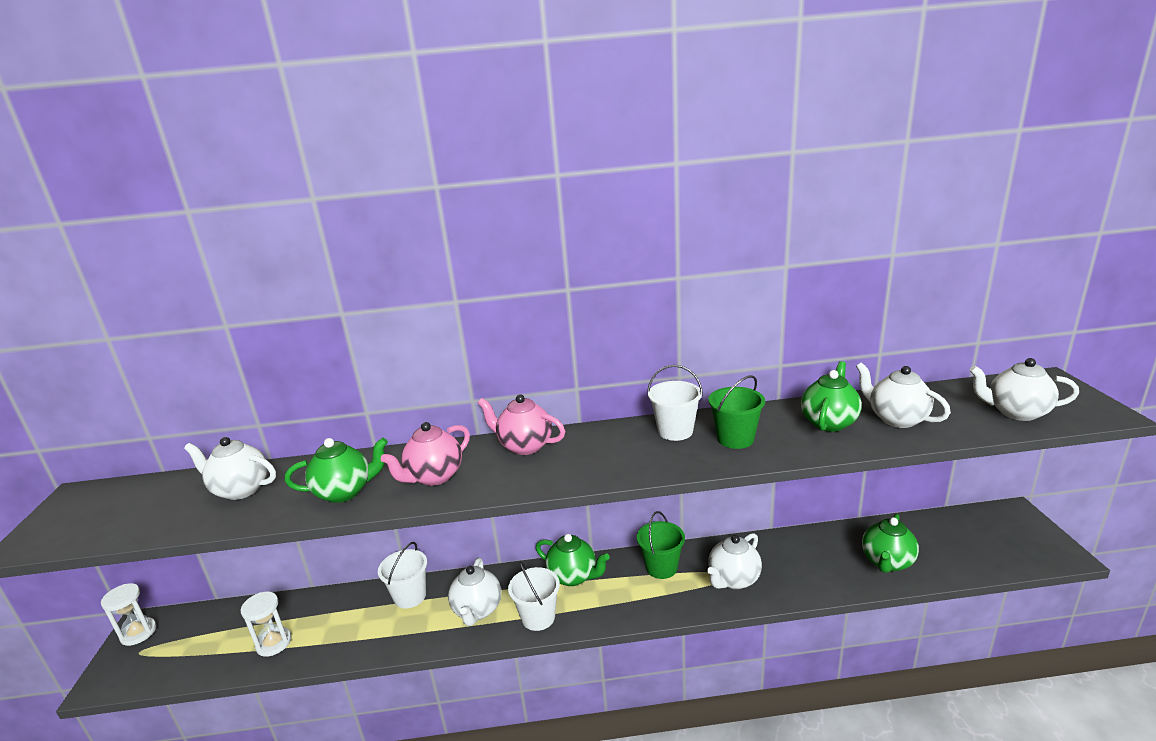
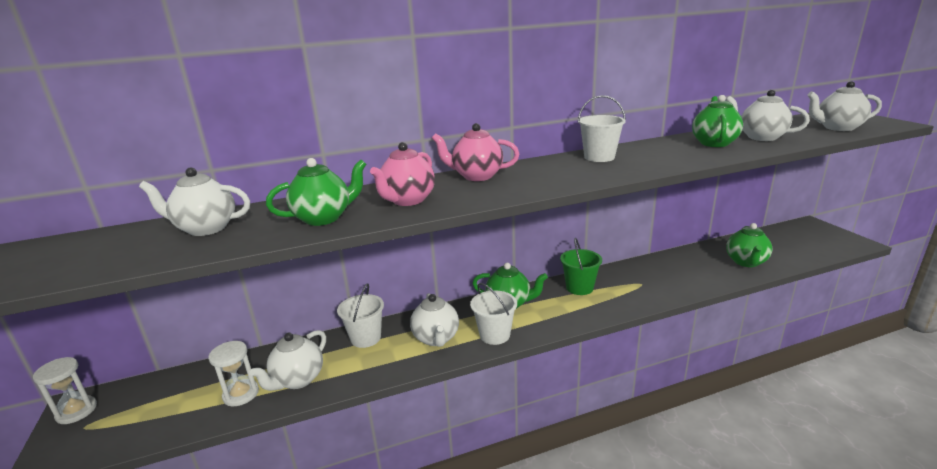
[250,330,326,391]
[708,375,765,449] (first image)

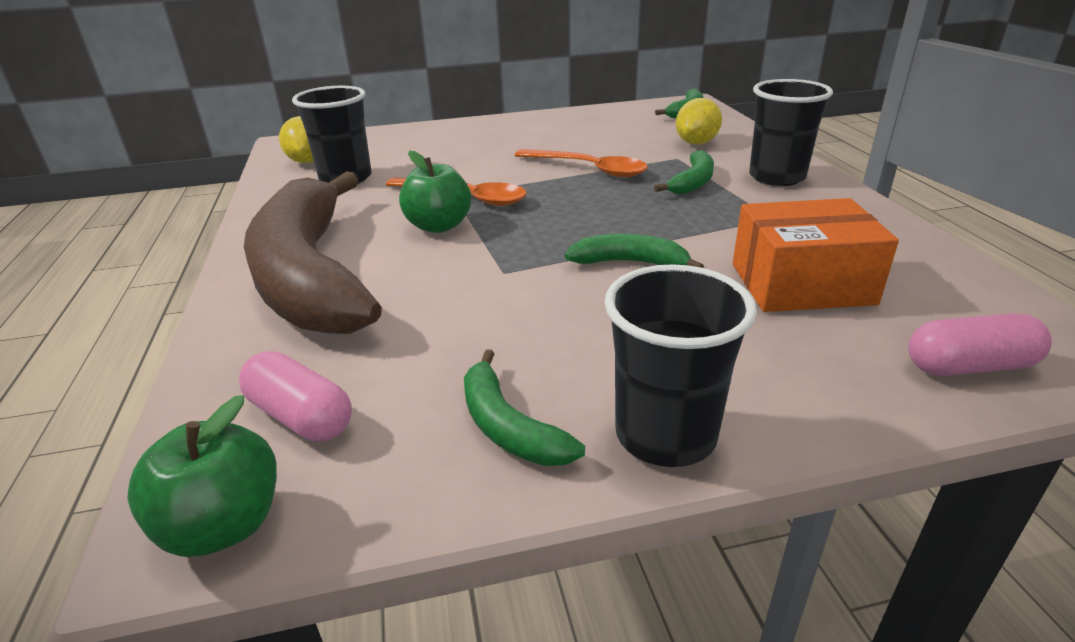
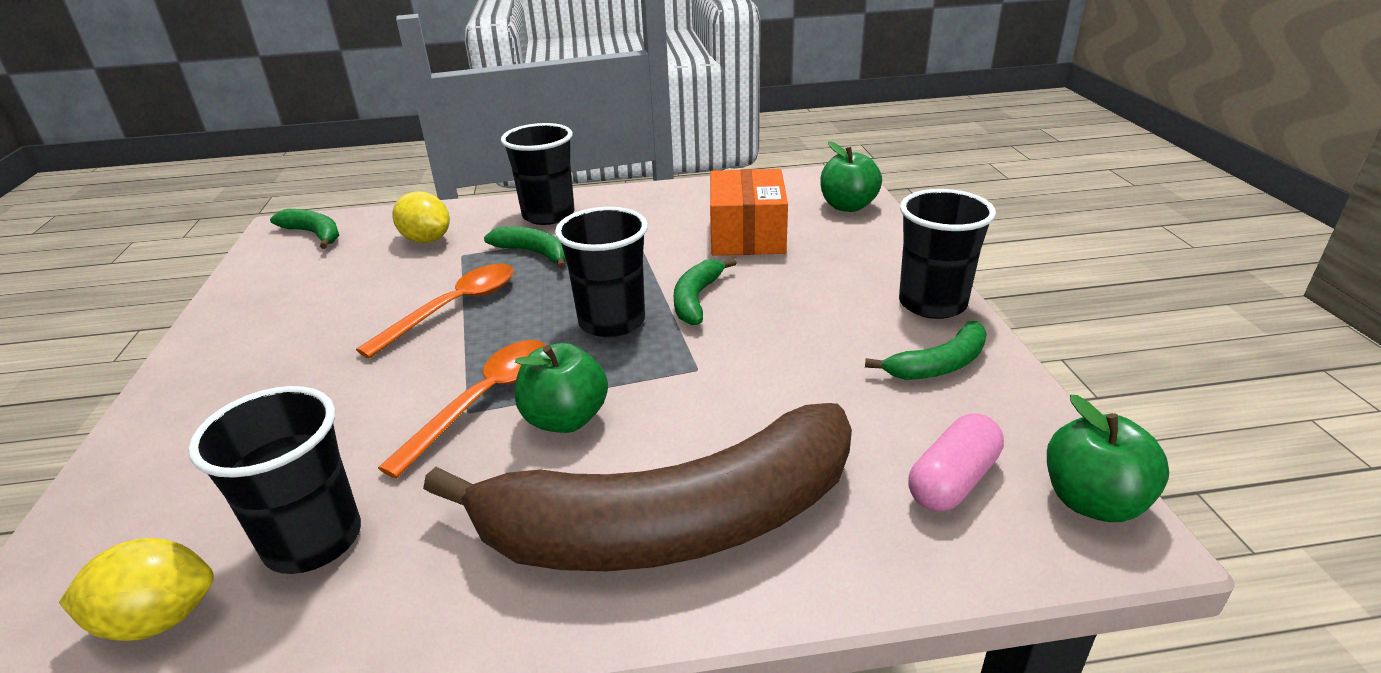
[820,141,882,212]
[555,207,648,338]

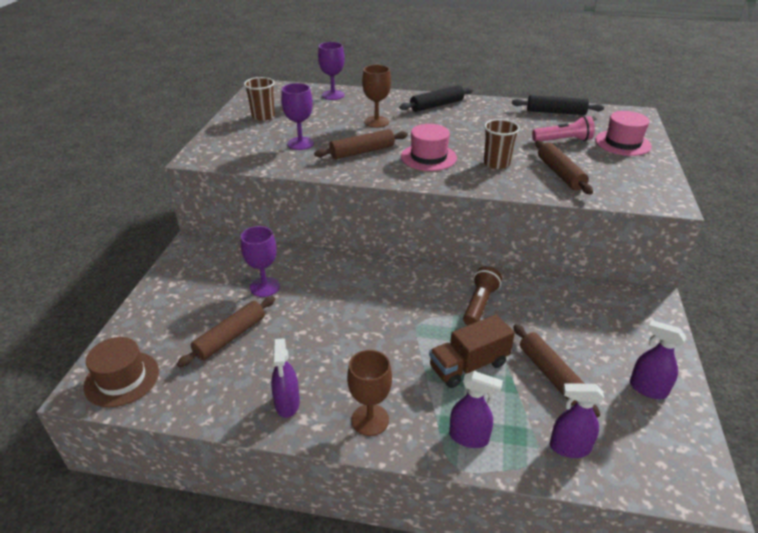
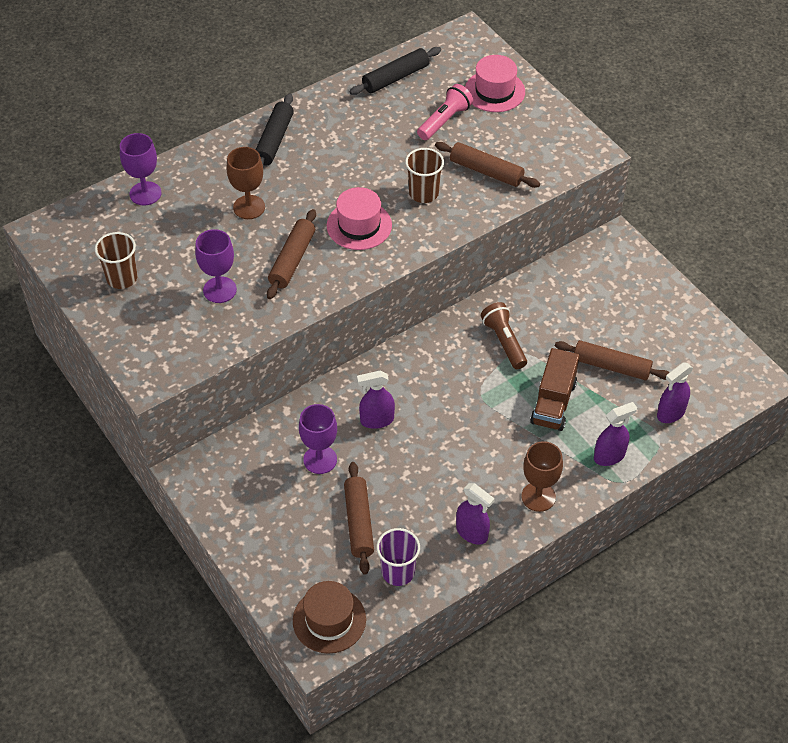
[357,371,395,429]
[376,528,420,586]

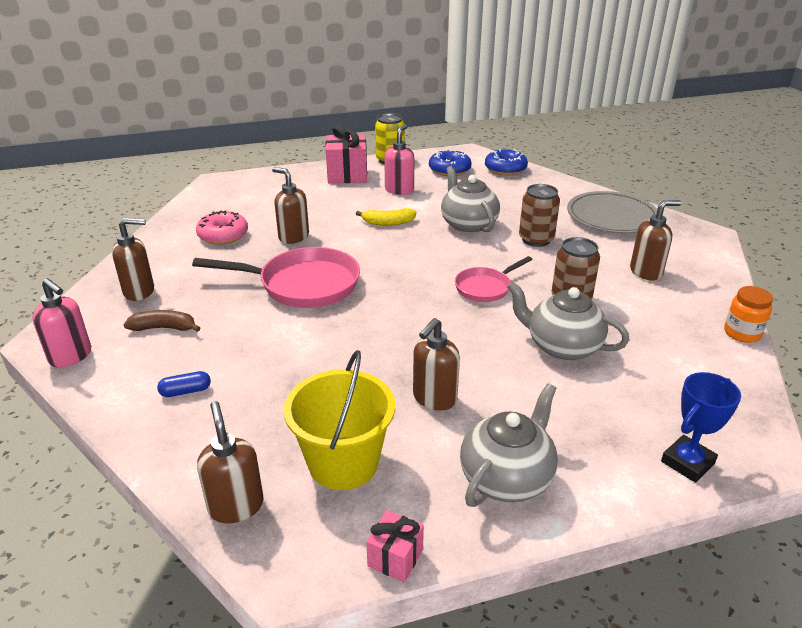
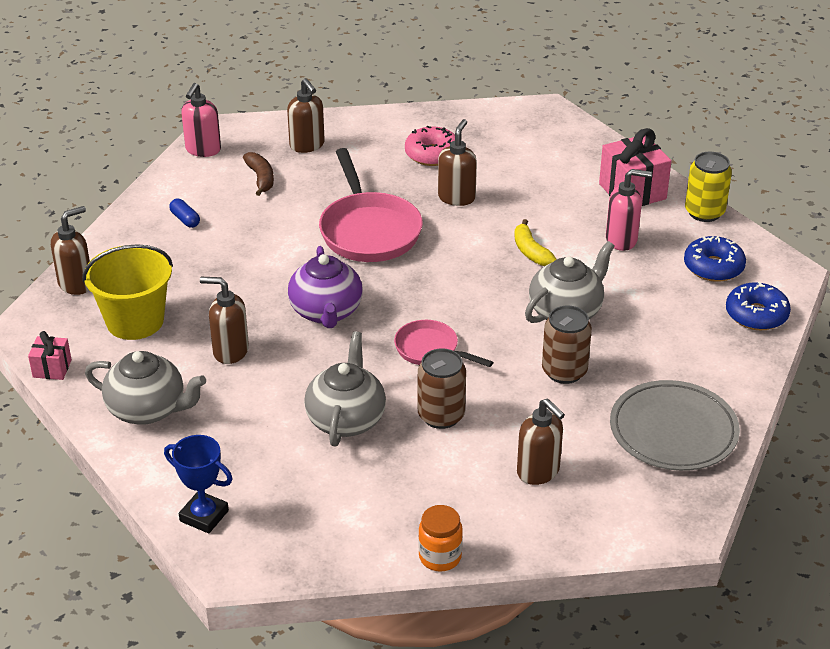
[288,246,363,328]

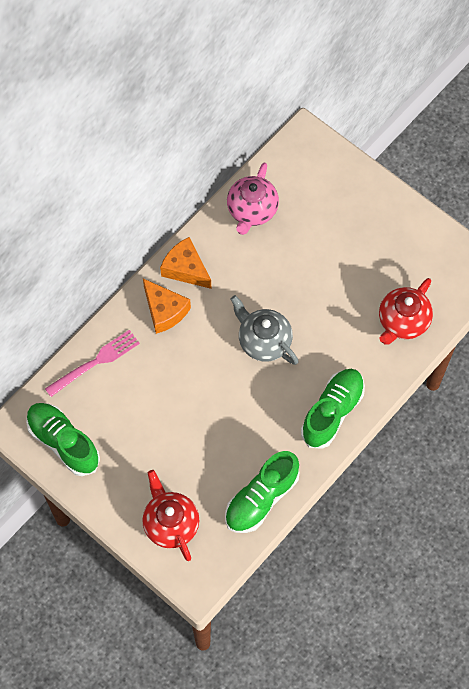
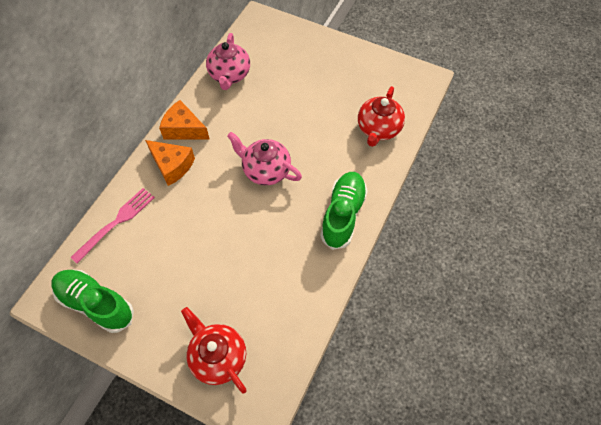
[225,451,300,533] (first image)
[227,132,302,185]

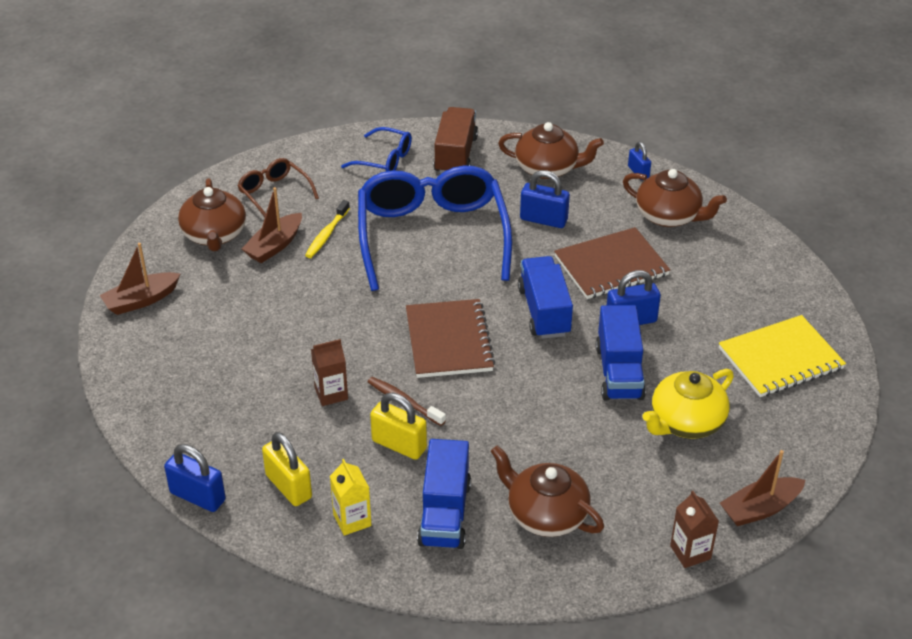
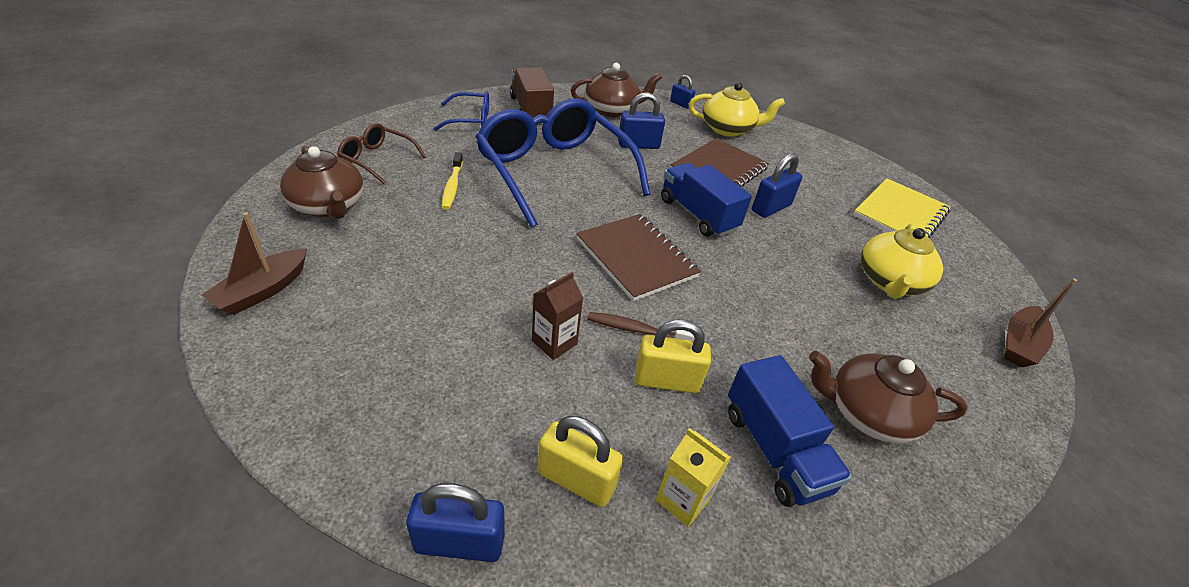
[242,187,302,263] (first image)
[596,305,646,401] (first image)
[689,82,785,137]
[670,491,719,568] (first image)

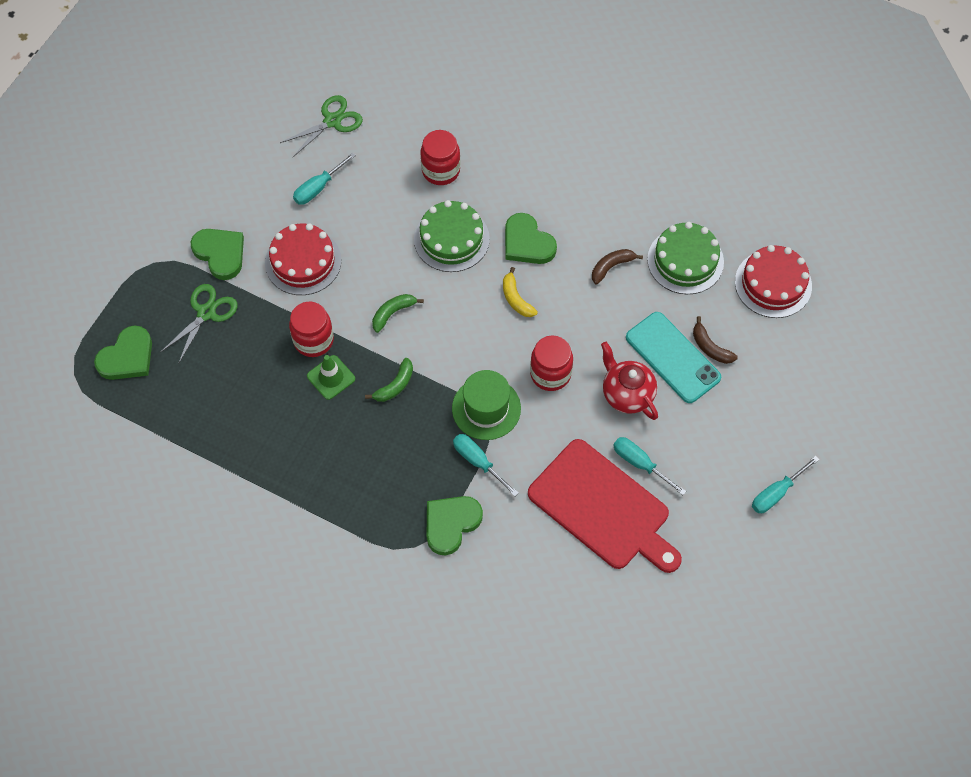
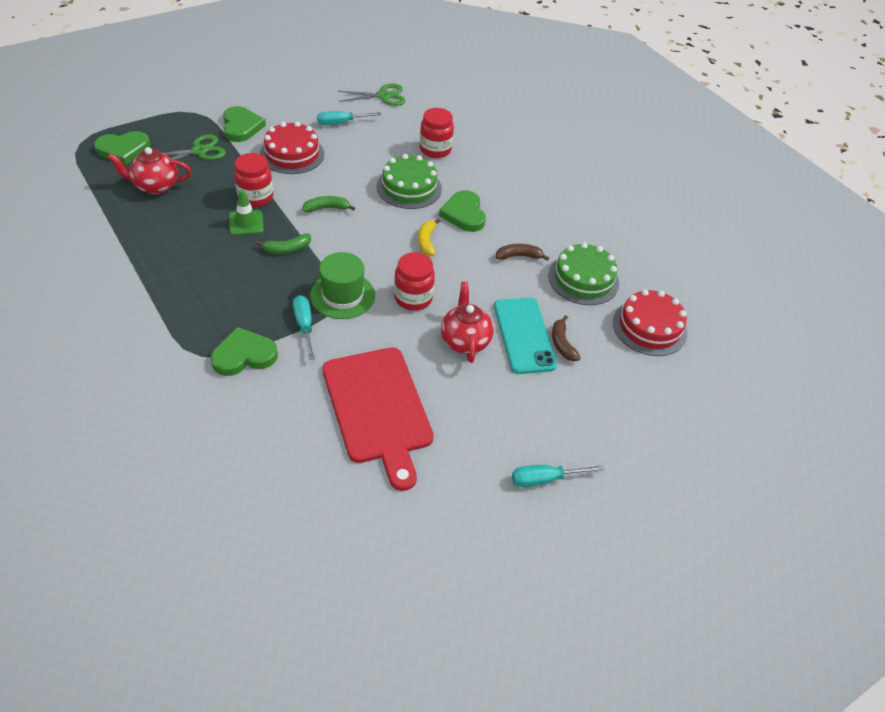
[613,437,686,495] (first image)
[107,147,191,194]

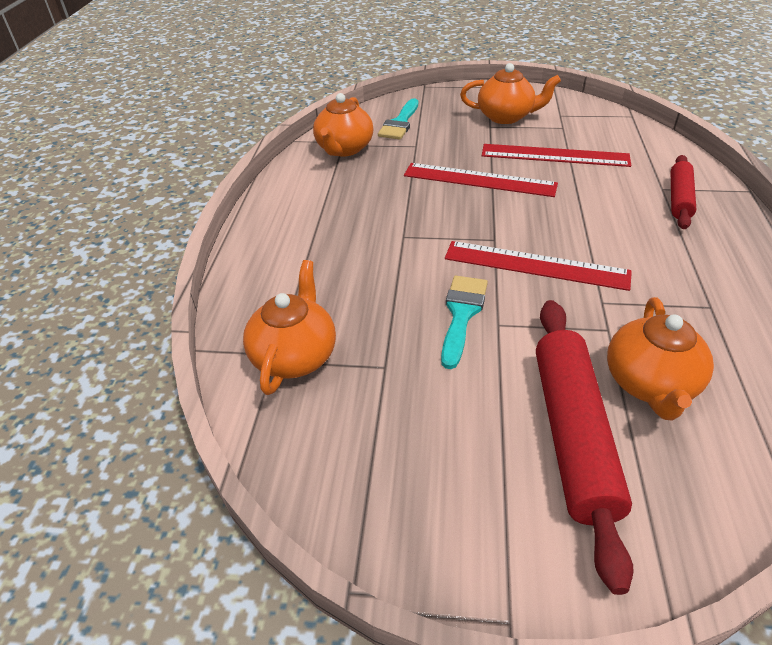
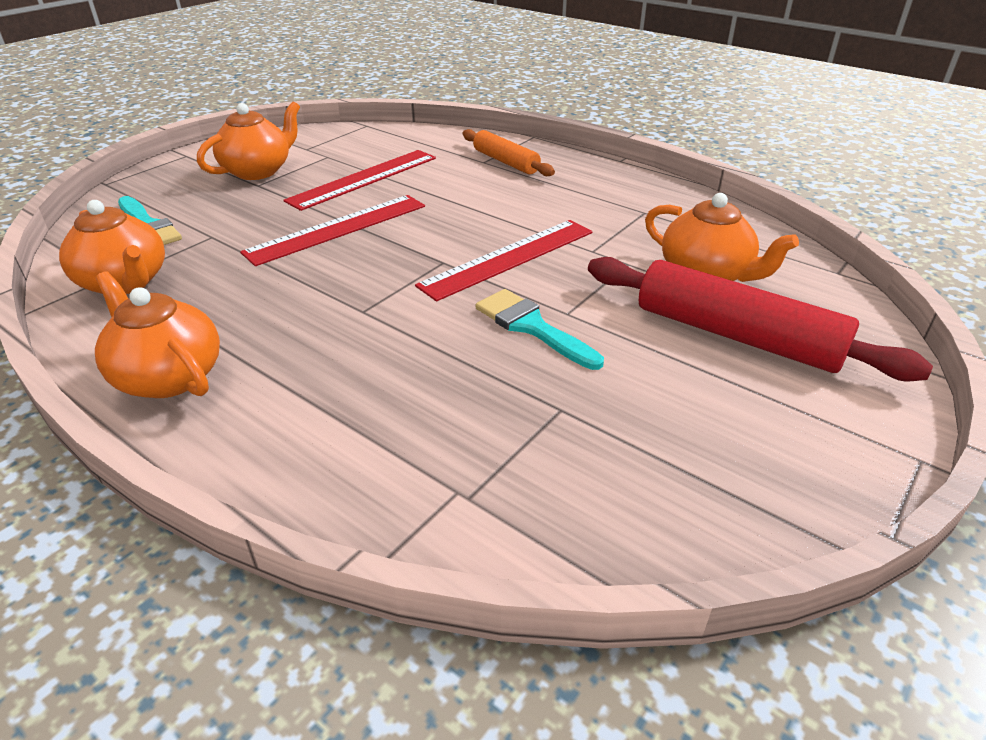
[95,271,220,398]
[463,129,555,176]

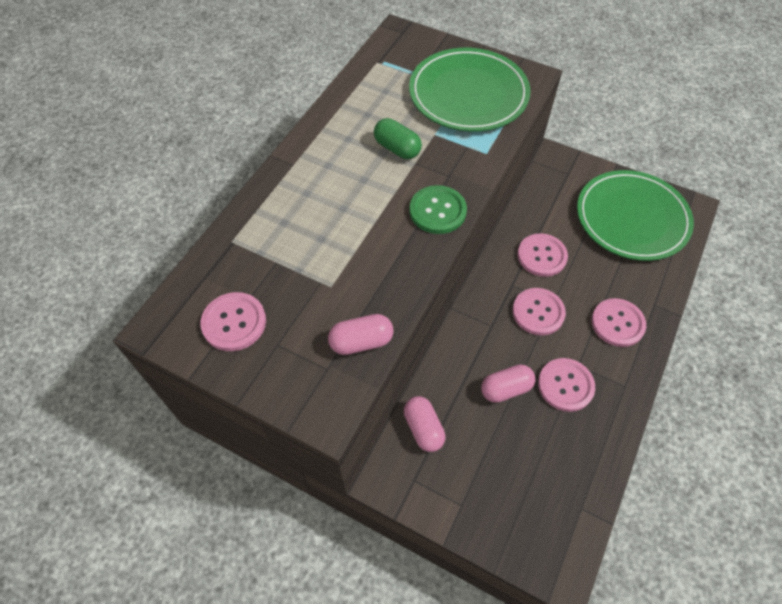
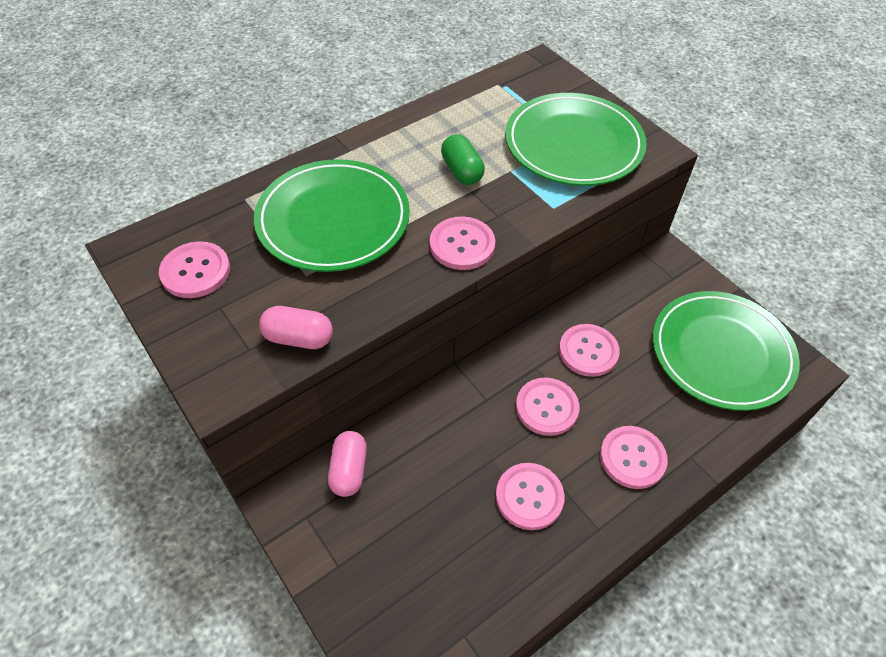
[430,216,495,270]
[481,365,535,403] (first image)
[254,159,410,272]

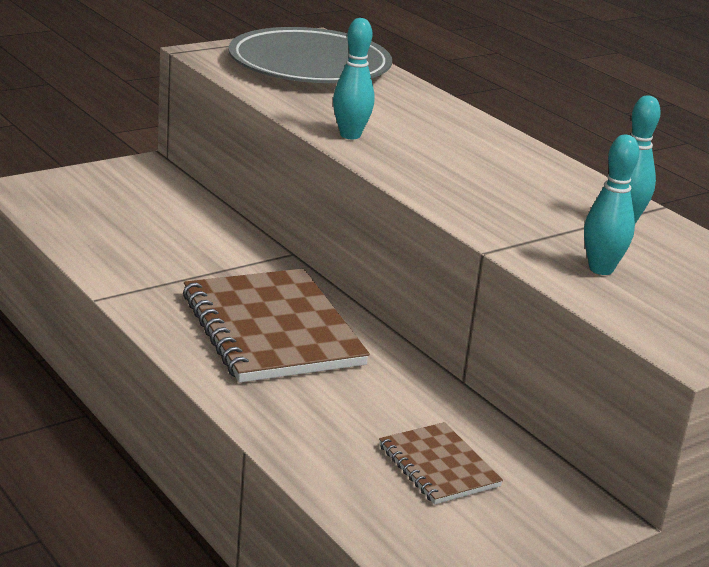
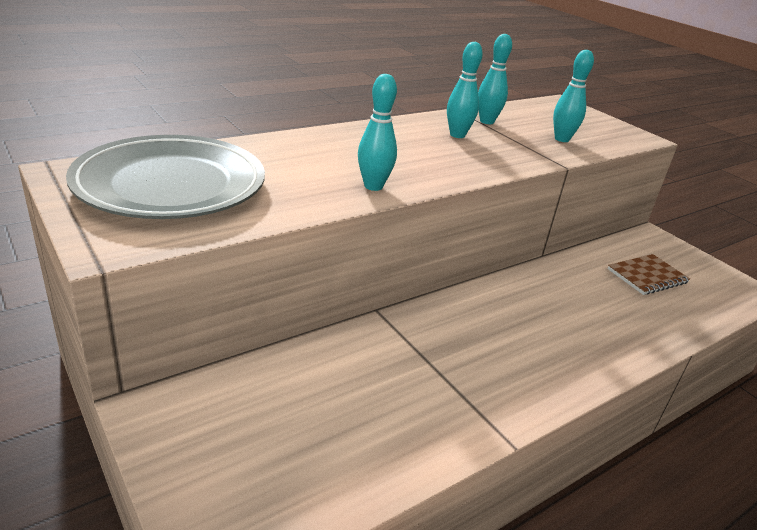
[183,269,370,383] (first image)
[447,42,483,138]

